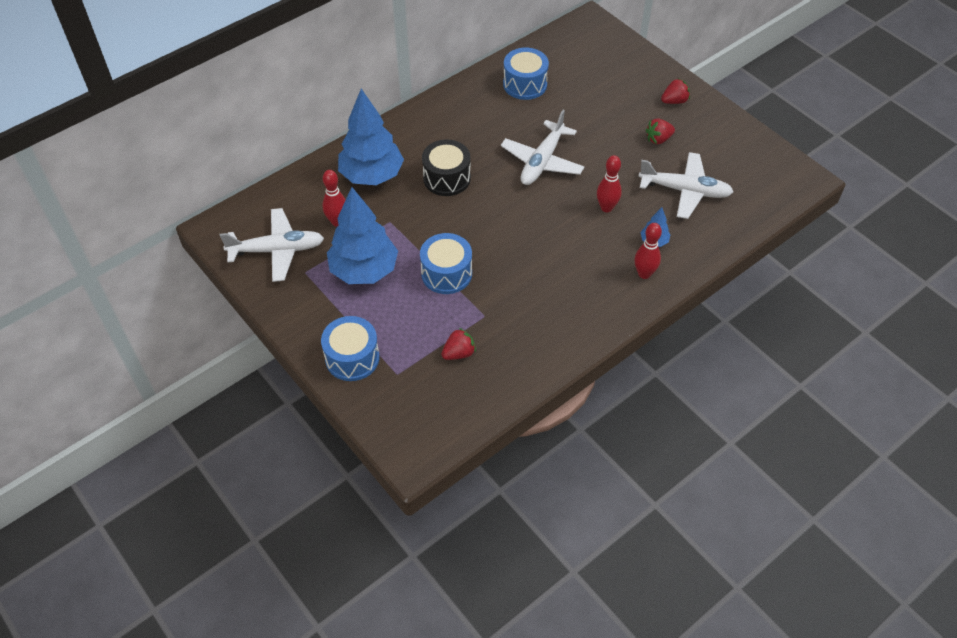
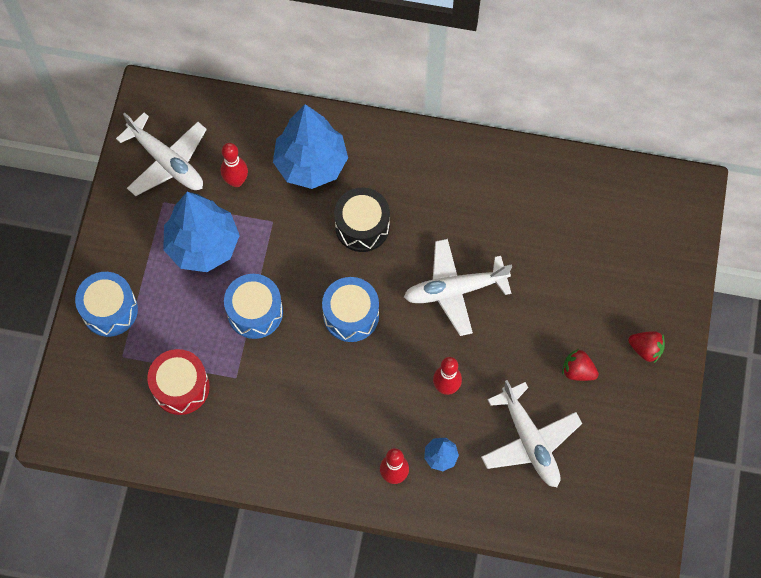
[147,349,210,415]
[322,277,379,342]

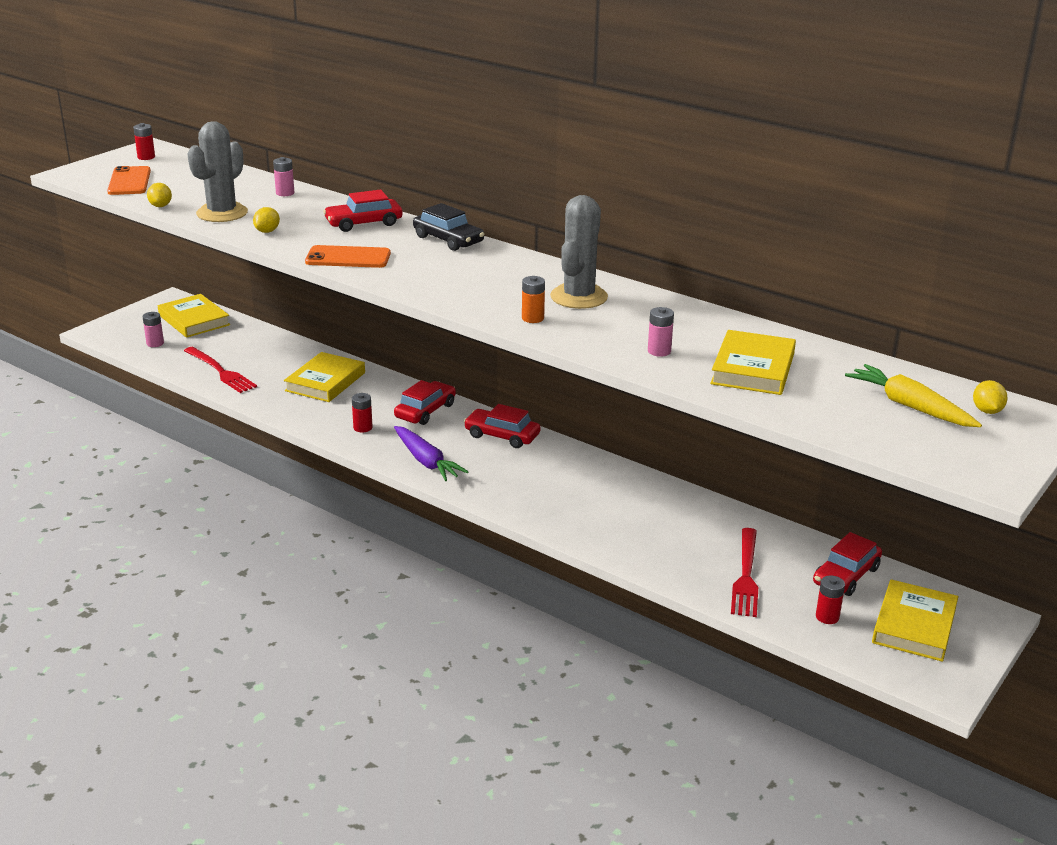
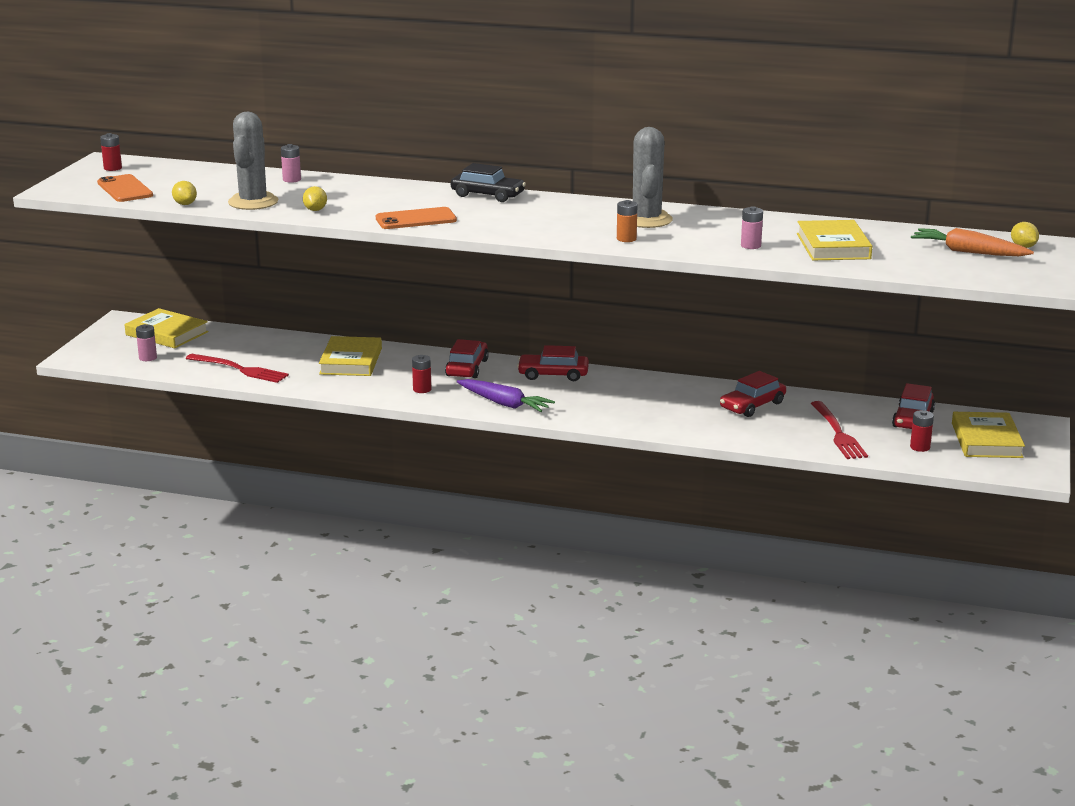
[720,371,786,417]
[911,228,1034,256]

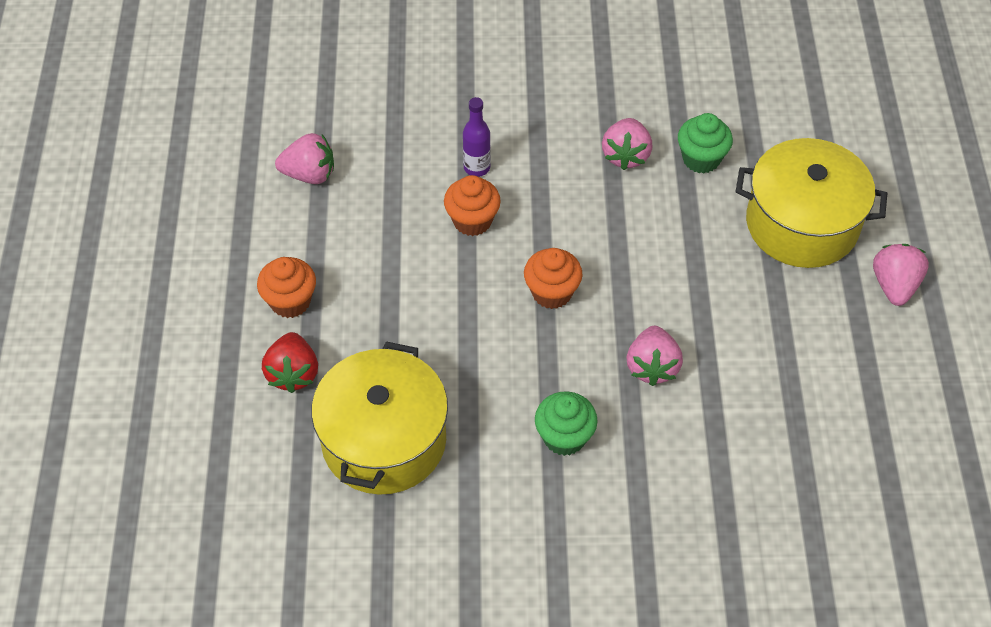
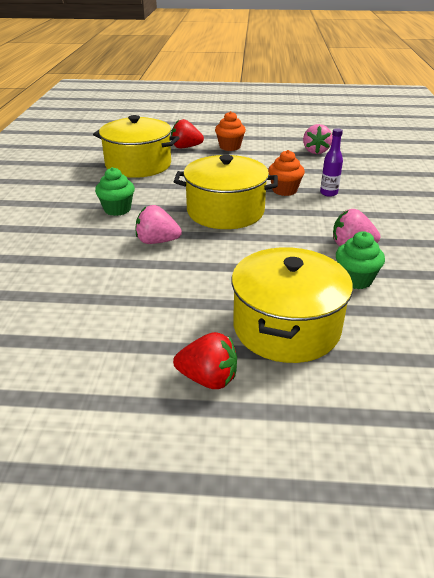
[173,155,278,229]
[173,332,237,389]

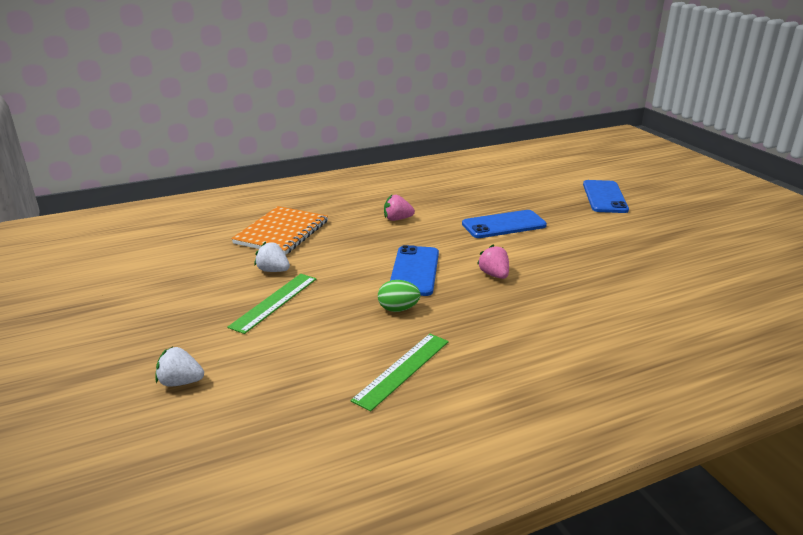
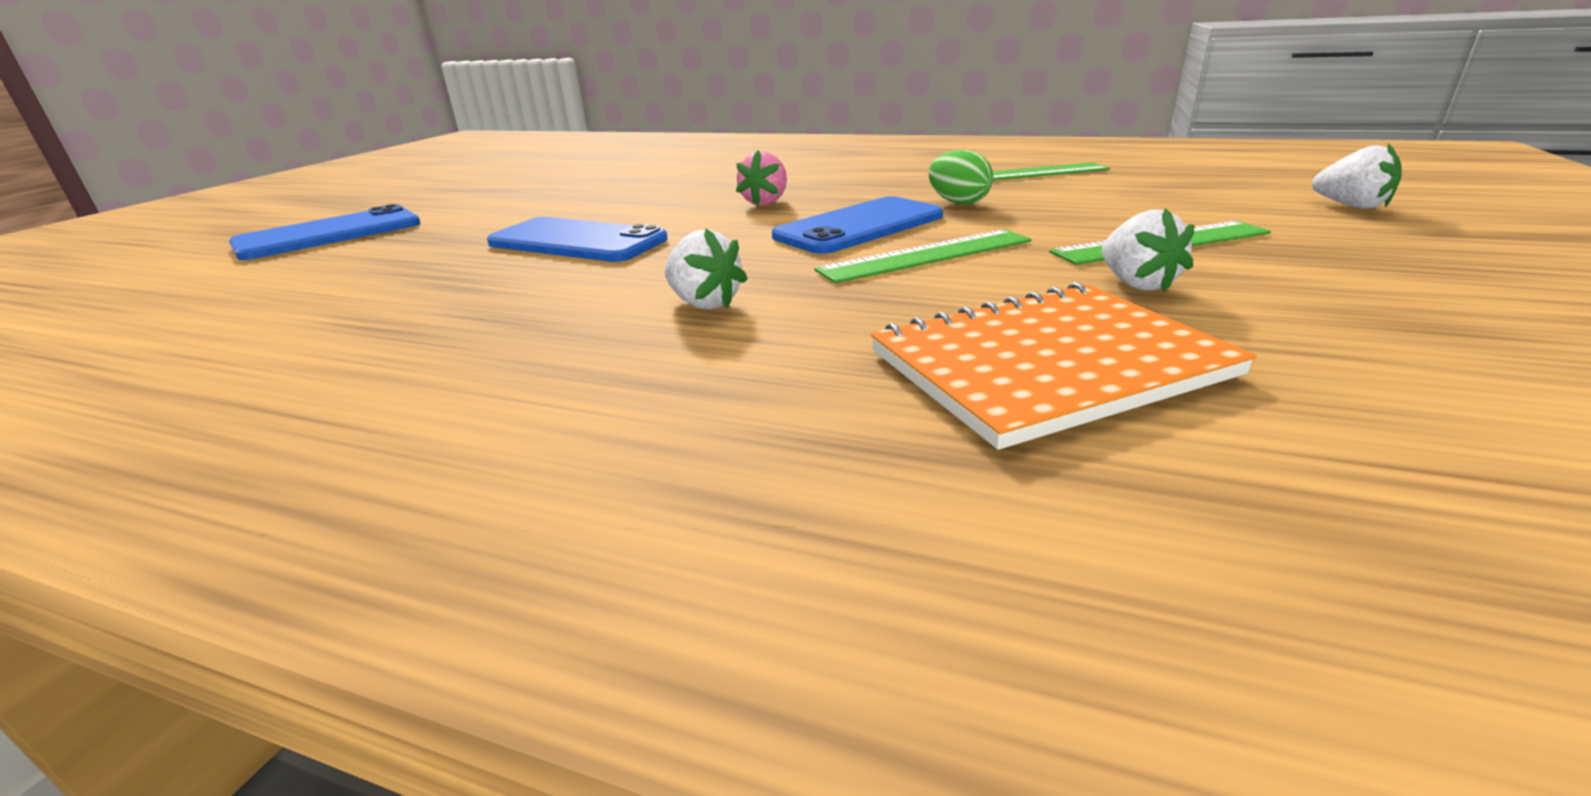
[665,229,748,309]
[815,229,1032,283]

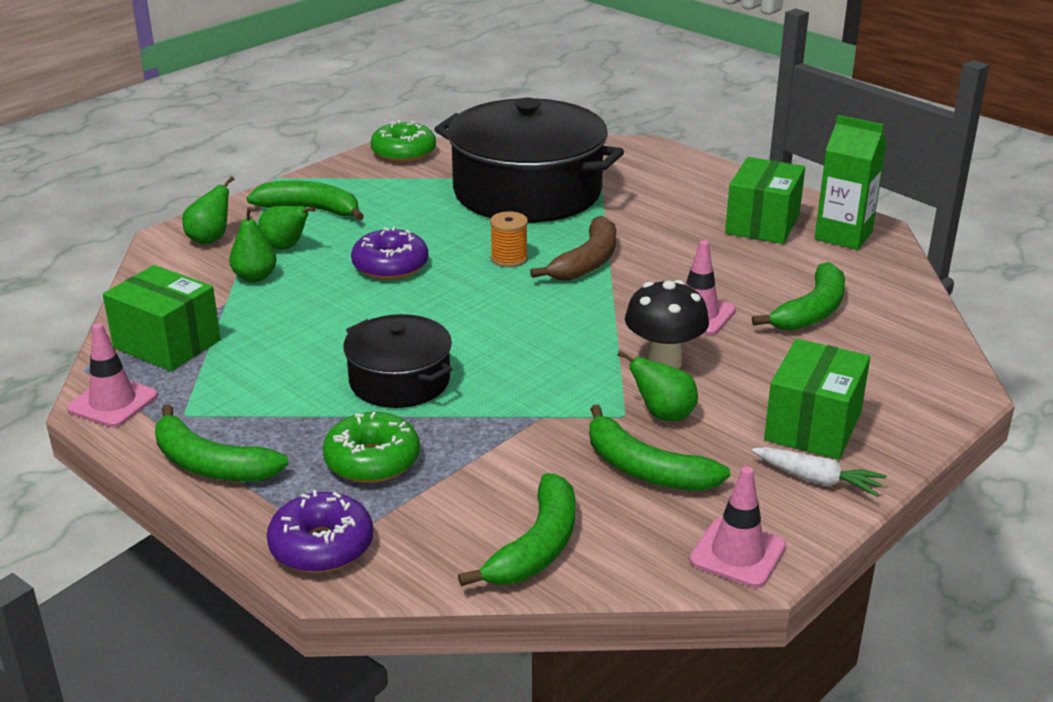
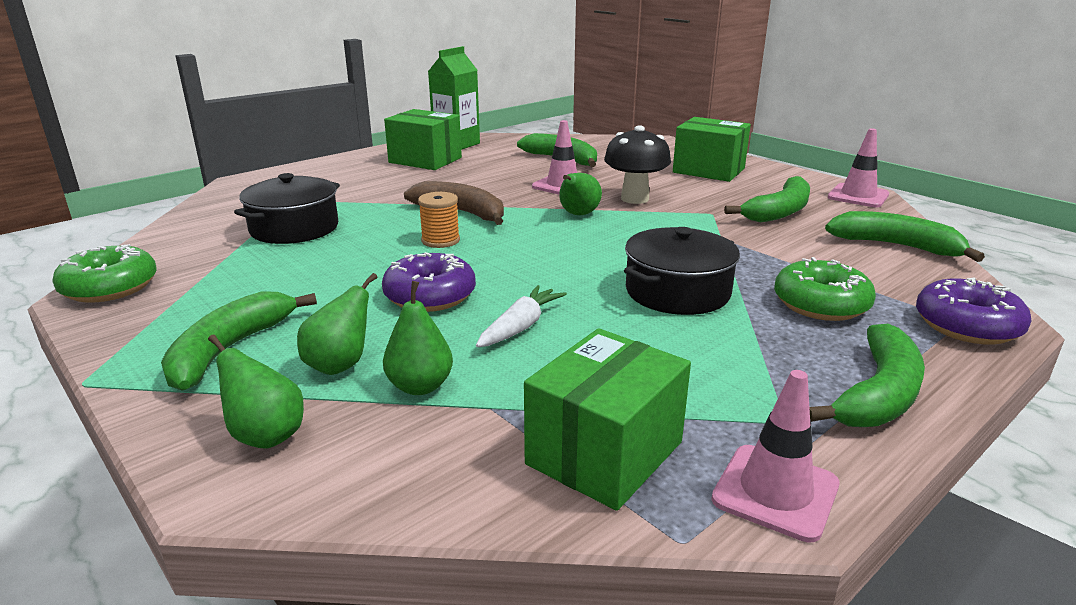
[234,173,340,244]
[559,173,602,215]
[476,285,567,347]

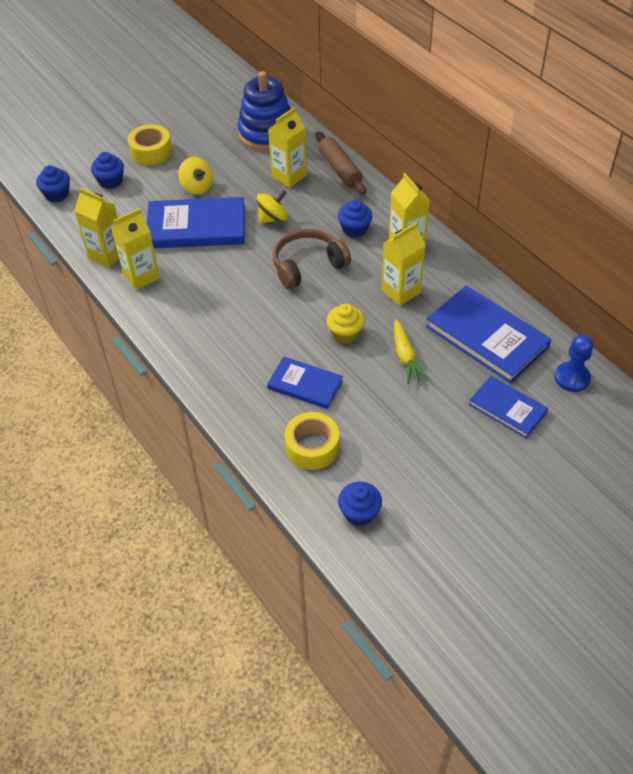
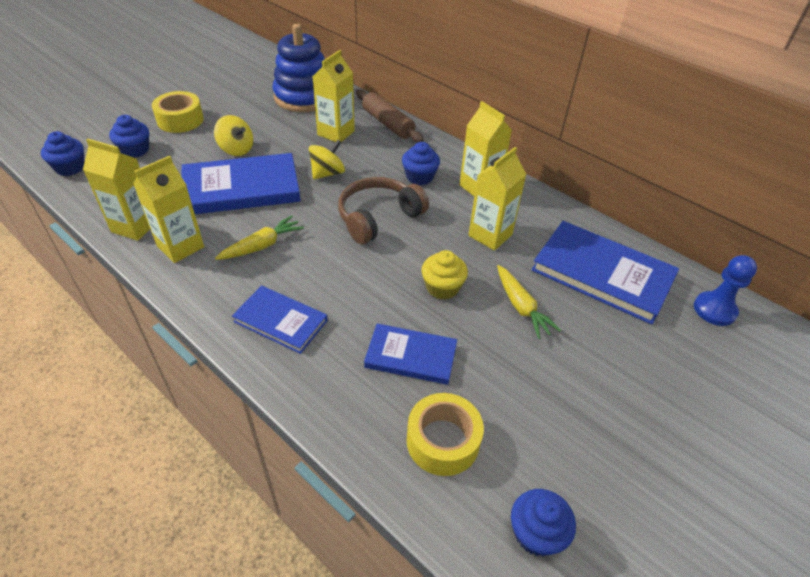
[232,285,328,354]
[215,215,304,260]

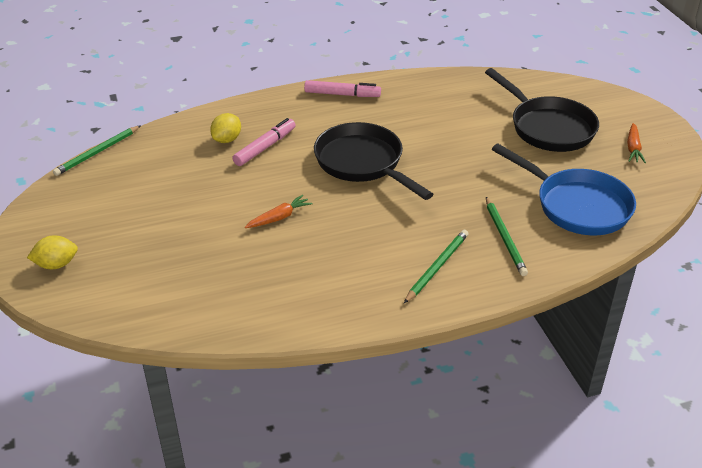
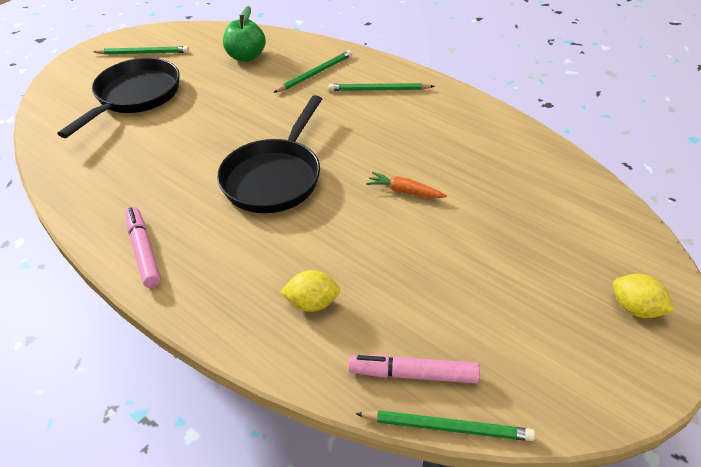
[348,355,480,384]
[223,6,266,62]
[94,46,189,55]

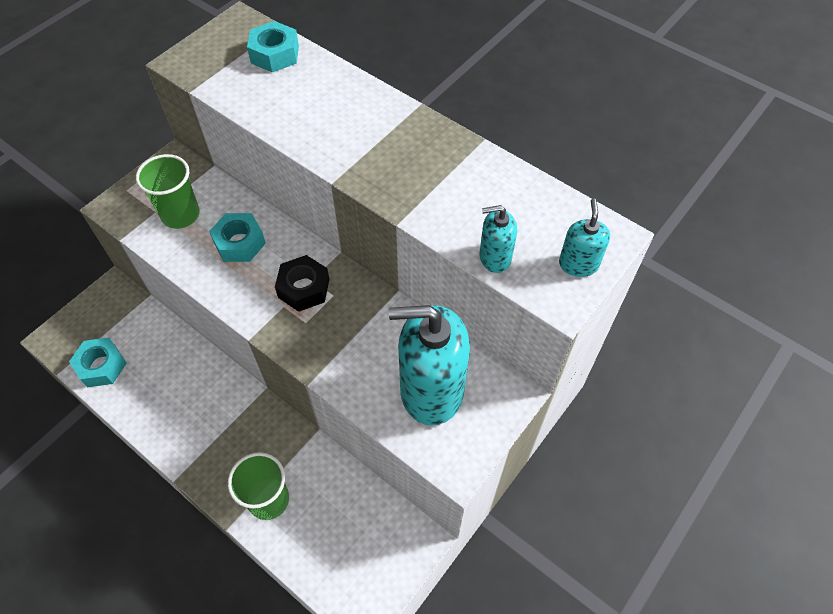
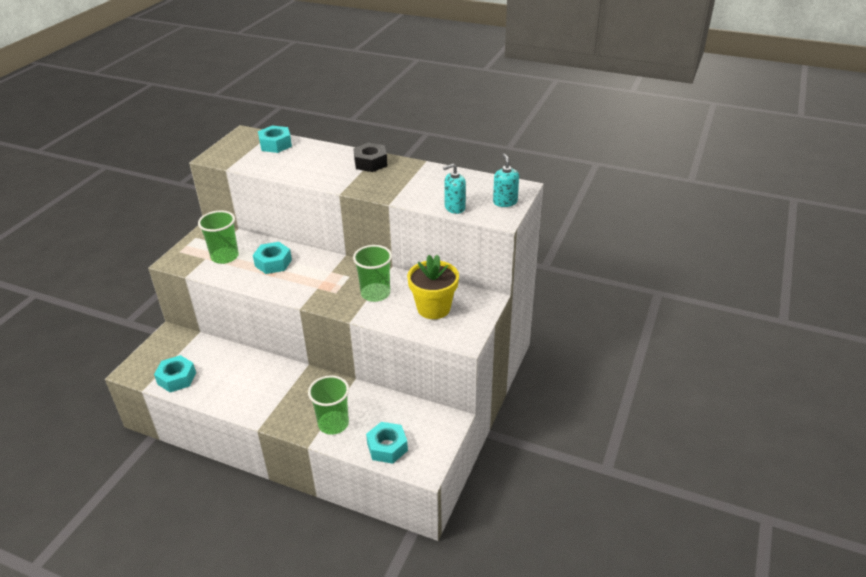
[353,143,388,172]
[407,255,459,319]
[353,245,392,302]
[366,422,408,464]

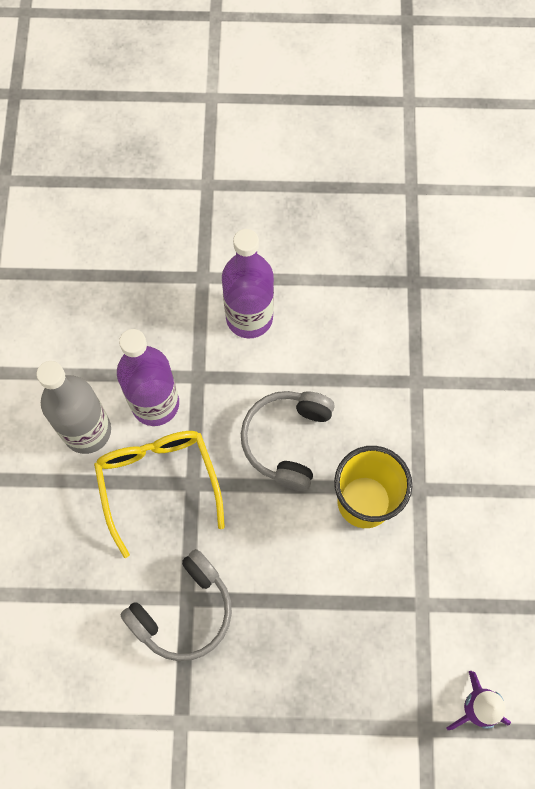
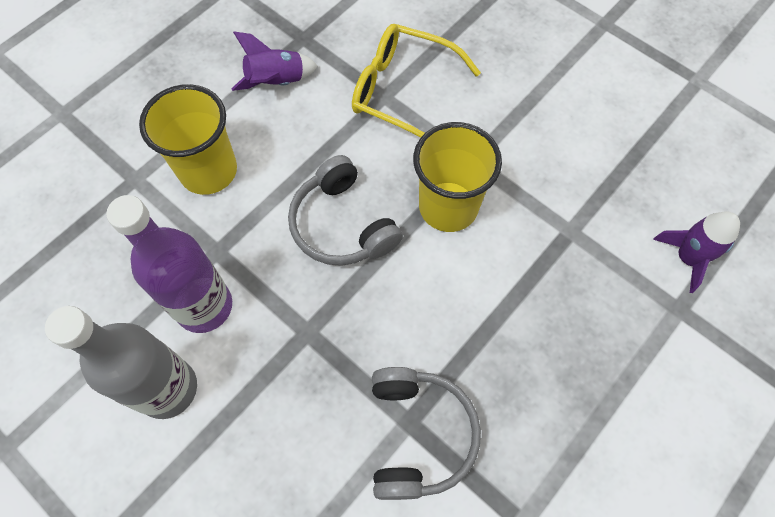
[352,24,481,138]
[139,84,237,195]
[231,31,318,91]

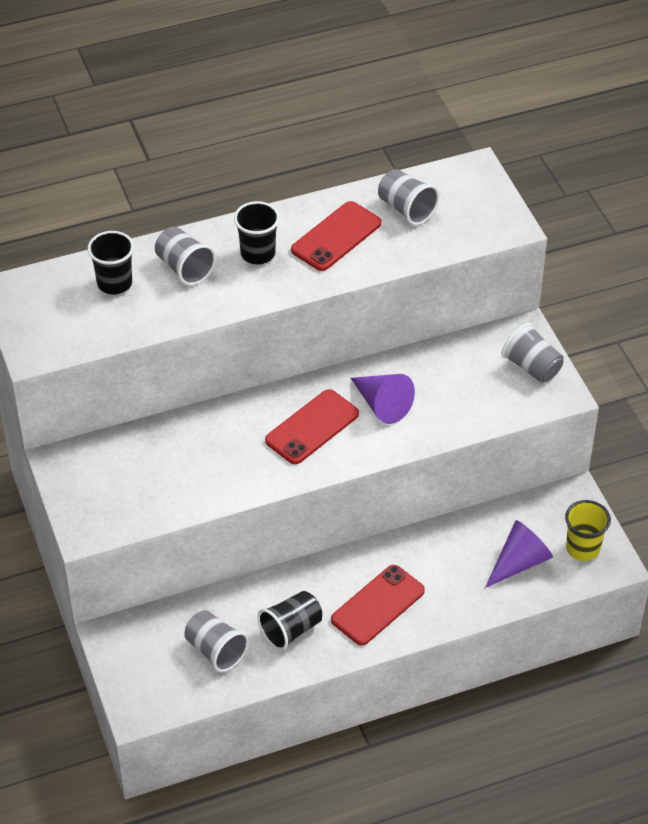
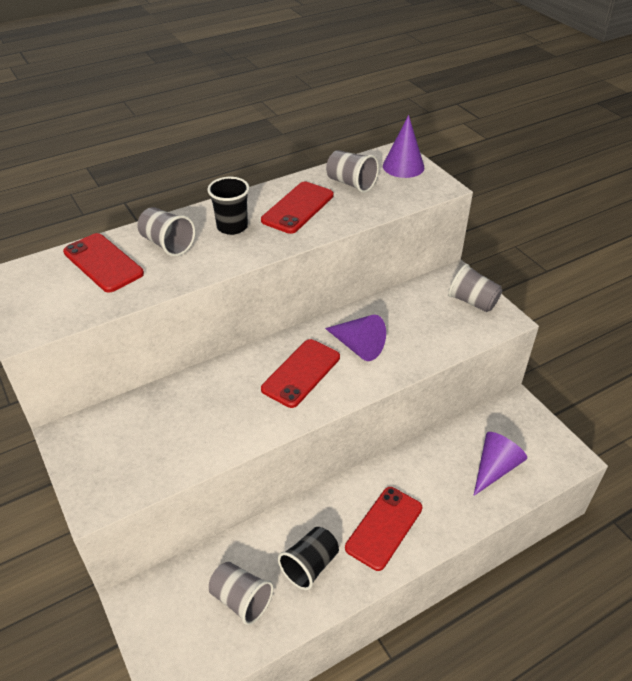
[63,233,144,293]
[565,500,611,561] (first image)
[383,115,424,178]

